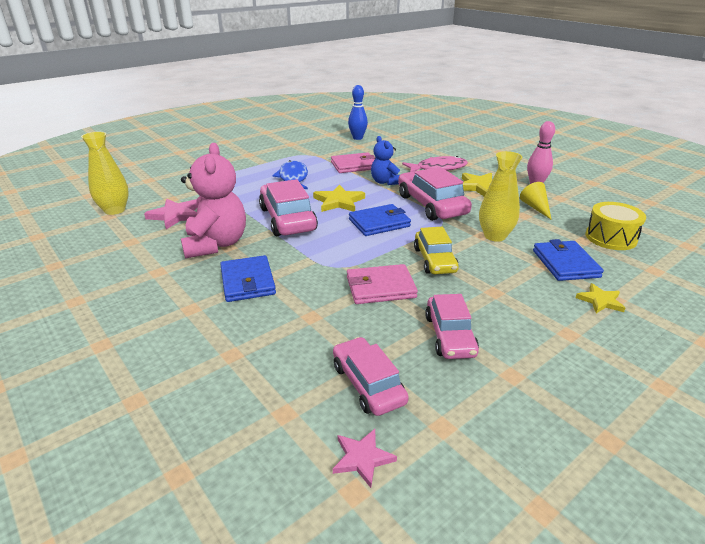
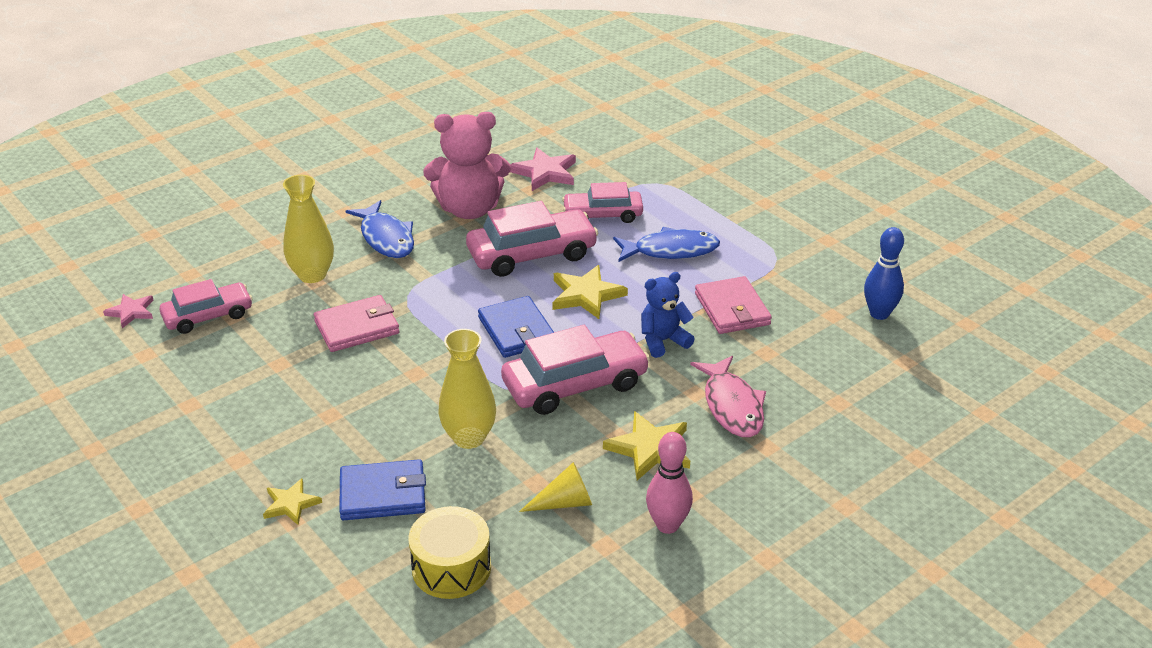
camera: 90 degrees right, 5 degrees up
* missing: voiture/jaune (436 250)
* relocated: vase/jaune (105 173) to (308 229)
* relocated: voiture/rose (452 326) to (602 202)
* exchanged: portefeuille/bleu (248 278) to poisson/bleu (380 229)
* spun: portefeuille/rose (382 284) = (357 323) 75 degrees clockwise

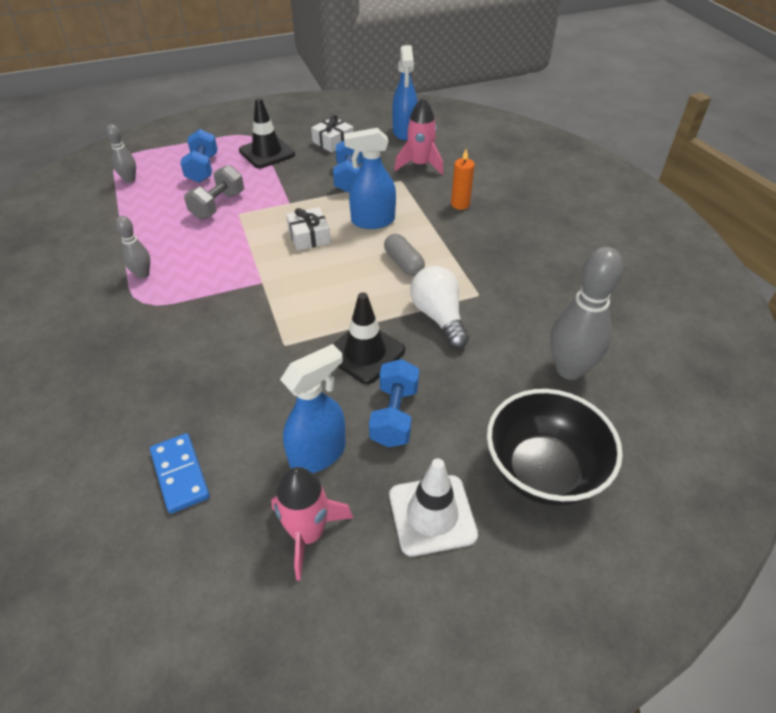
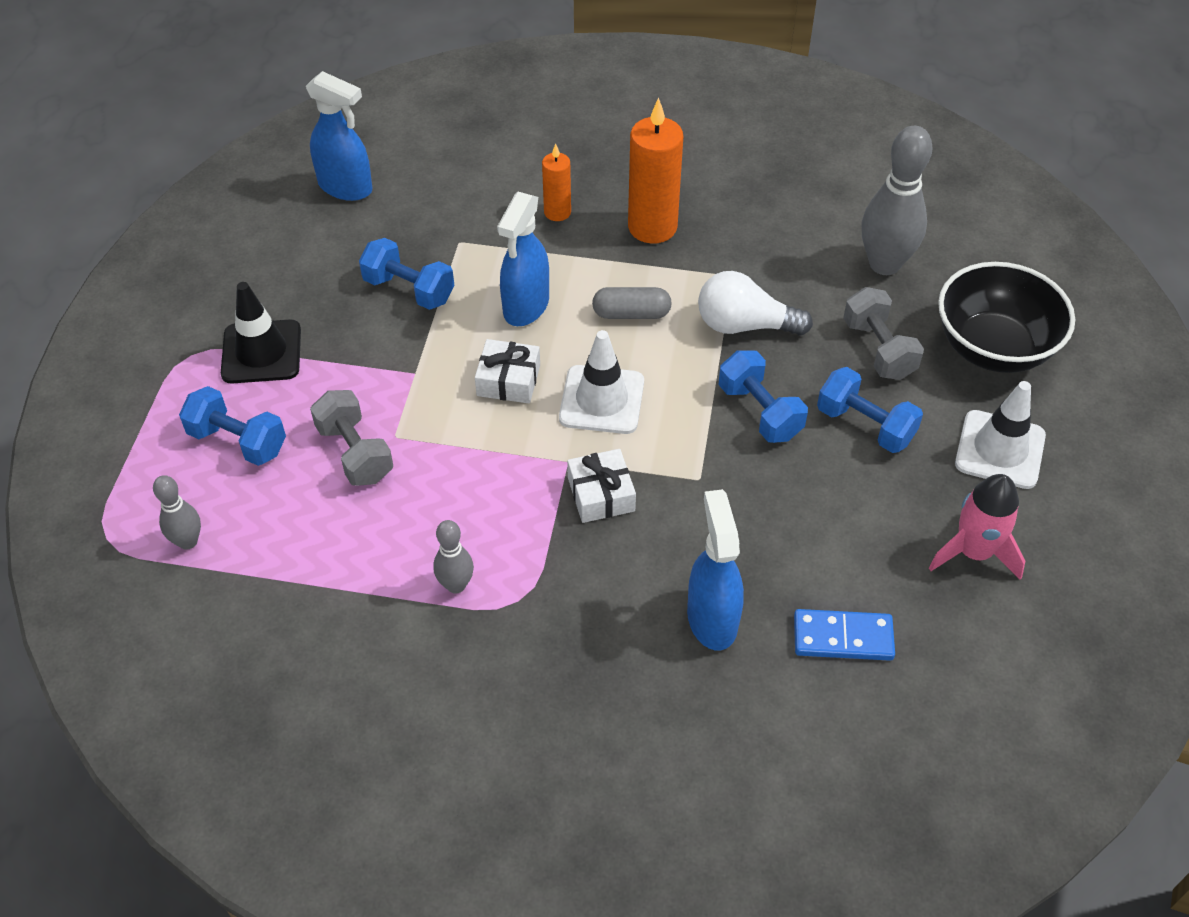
camera: 60 degrees left, 5 degrees up
* missing: fusée/rose (418 136)
* appeared: cône de chantier/blanc (601 382)
* appeared: bougie/orange (655 171)
* appeared: haltère/gris (883 333)
* relocated: vaporisateur/bleu (313 408) to (715 570)
* relocated: cadeau/blanc (332 134) to (601 486)
* exchanged: cône de chantier/noir (369 338) to haltère/bleu (763 396)

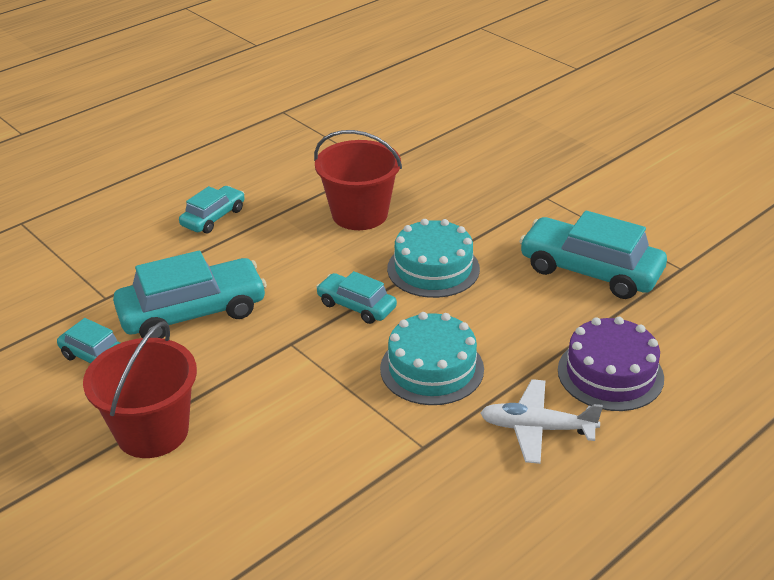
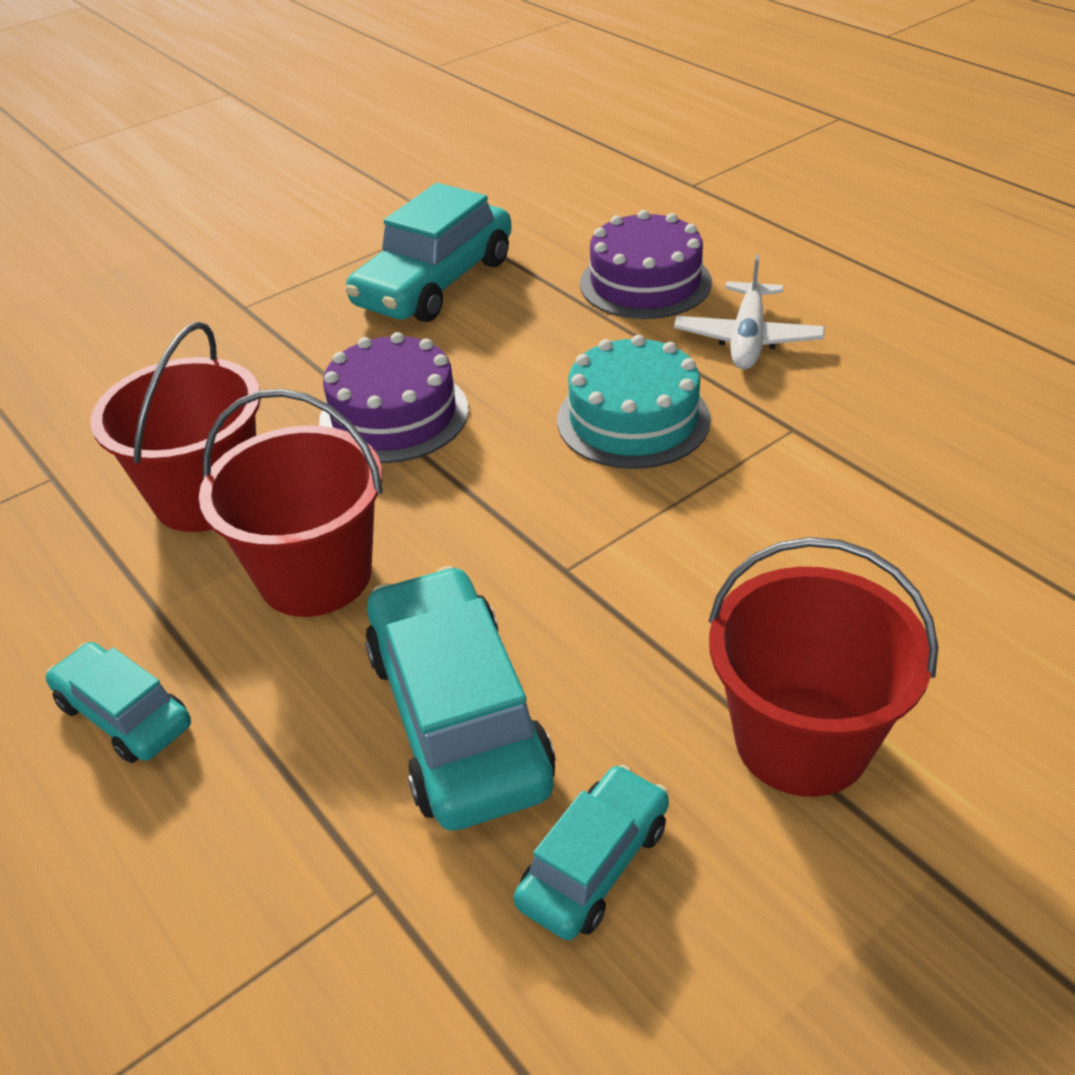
camera: 85 degrees left, 5 degrees up
* missing: voiture/turquoise (356 297)
* appeared: seau/rouge (291 503)
* colour: gâteau/turquoise (433 258) to gâteau/violet (394 397)

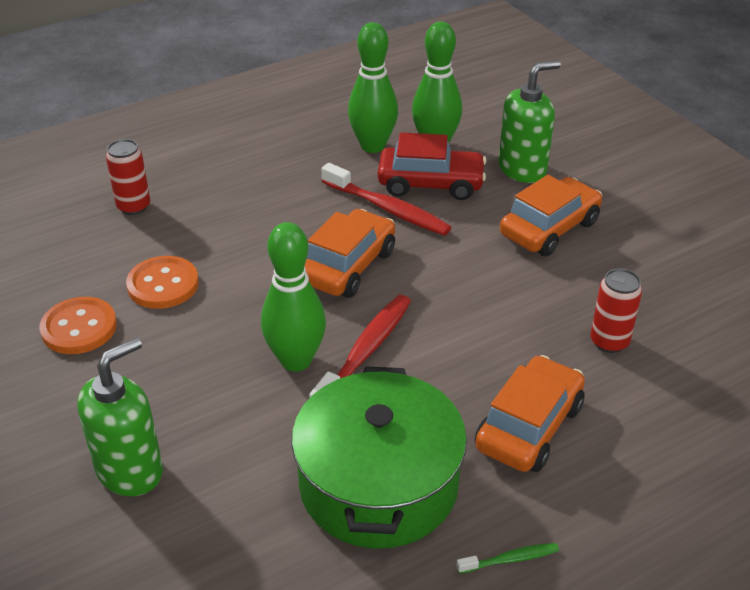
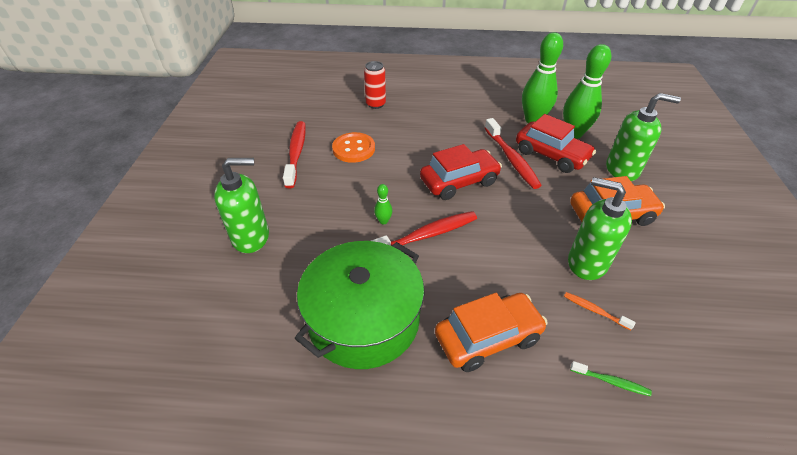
camera: 35 degrees right, 5 degrees up
* appeared: distributeur de savon/vert (600 228)
* relocated: brosse à dents/vert (507 558) to (611 378)
* exchanged: bouton/orange (78 325) to brosse à dents/rouge (294 154)
* exchanged: canette/rouge (616 310) to brosse à dents/orange (600 311)
* colour: voiture/orange (350 253) to voiture/rouge (461 172)
* size: quille/vert (293 297) = (383 204) x0.43

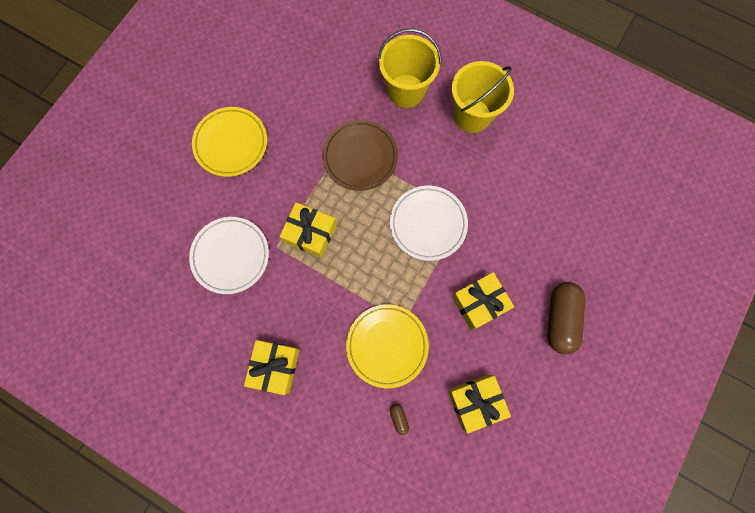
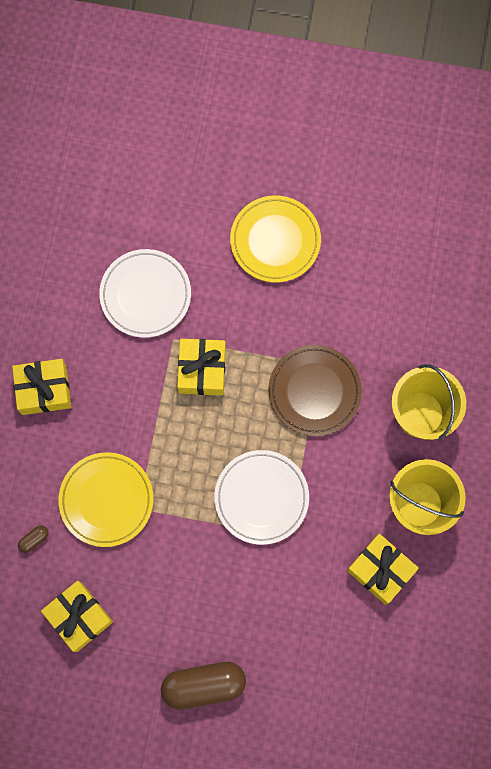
camera: 70 degrees right, 0 degrees up
* relocated: cadeau/jaune (483 301) to (383 569)

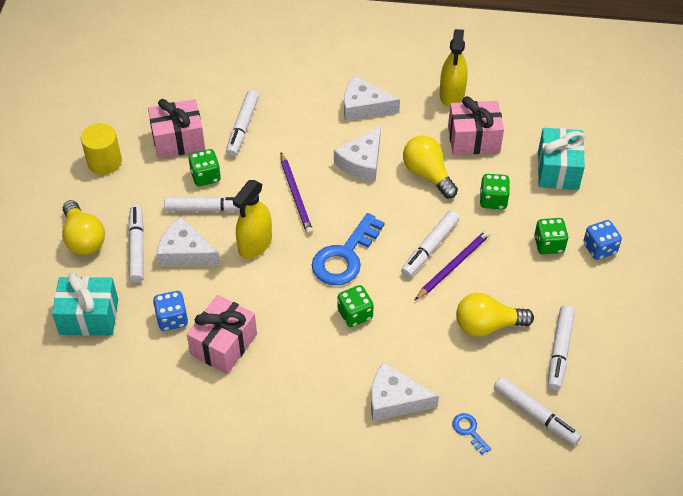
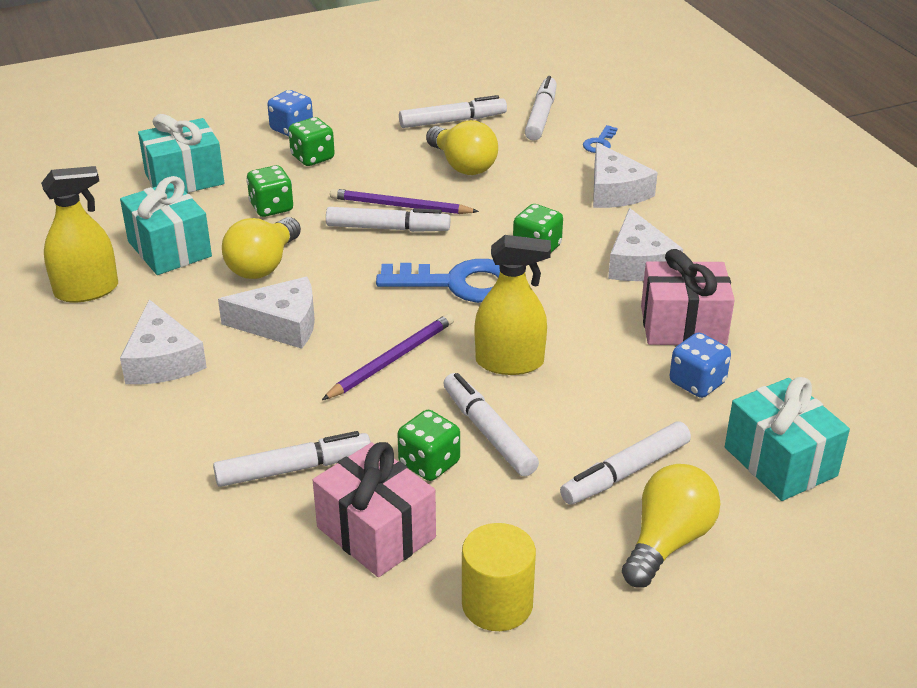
camera: 120 degrees left, 15 degrees down
* relocated: fromage/blanc (188 241) to (645 244)
* colour: cadeau/rose (476 125) to cadeau/turquoise (166 225)

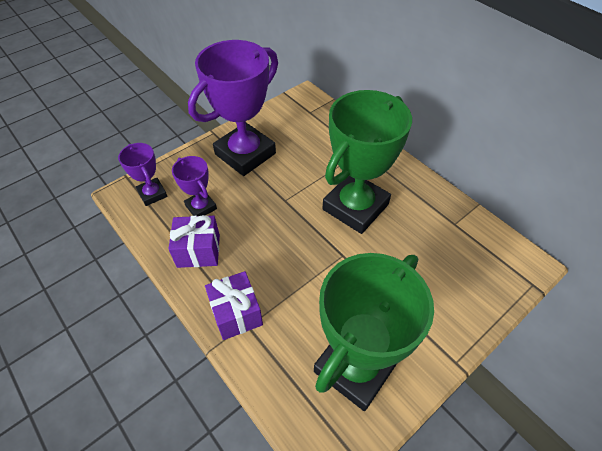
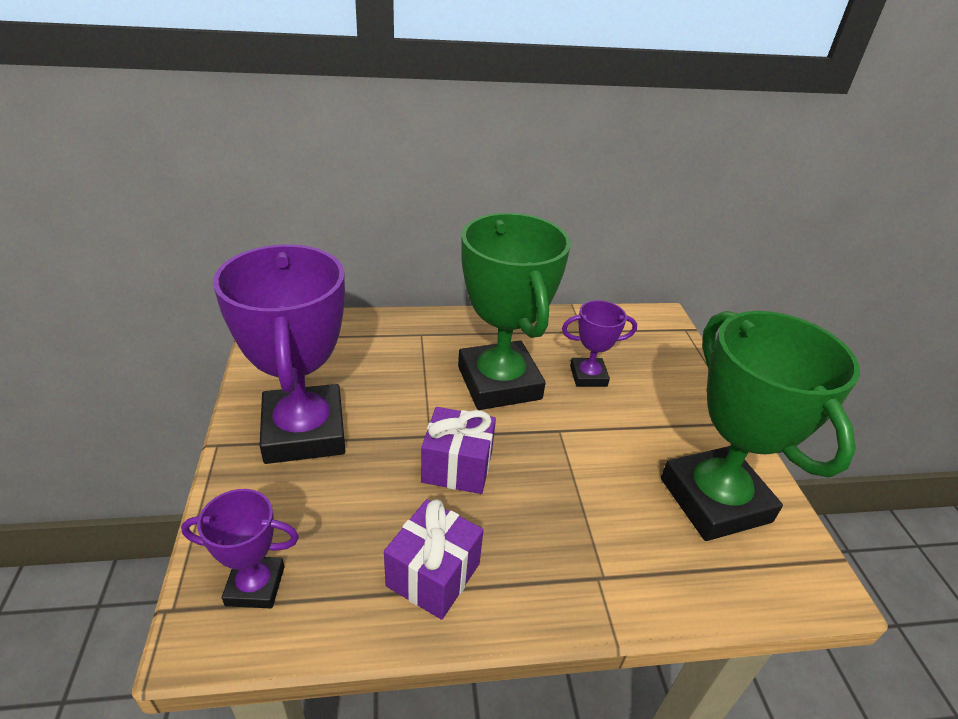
camera: 60 degrees left, 15 degrees down
* relocated: trophée/violet (194 186) to (599 343)
* relocated: cadeau/violet (234 305) to (458 450)

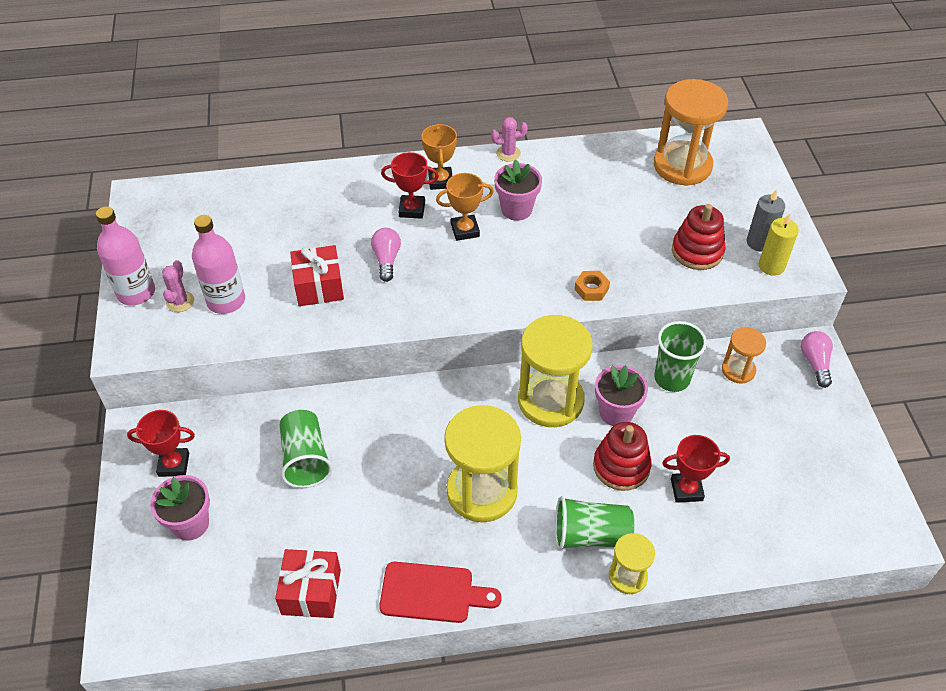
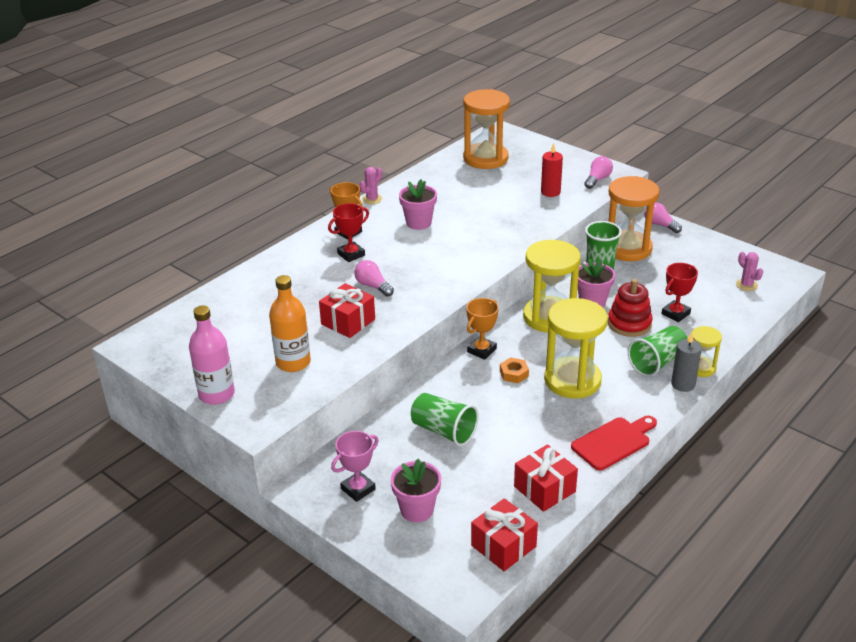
camera: 40 degrees left, 15 degrees down
* appeared: cadeau/rouge (504 534)
* relocated: cactus/rose (178 286) to (749 271)
* relocated: trophée/orange (465 207) to (482 329)
* relocated: écrou/orange (592 286) to (514 370)
* relocated: bougie/gris (766 220) to (686 362)
* exchanged: jouet à empiler/rouge (698 237) to bougie/rouge (552 170)
* exchanged: bougie/jaune (779 244) to ampoule/rose (598 172)
* colour: trophée/rouge (161 443) to trophée/rose (355 466)
* colour: bouteille/rose (218 264) to bouteille/orange (290 323)
* size: sablier/orange (744 355) = (633 218) x1.93

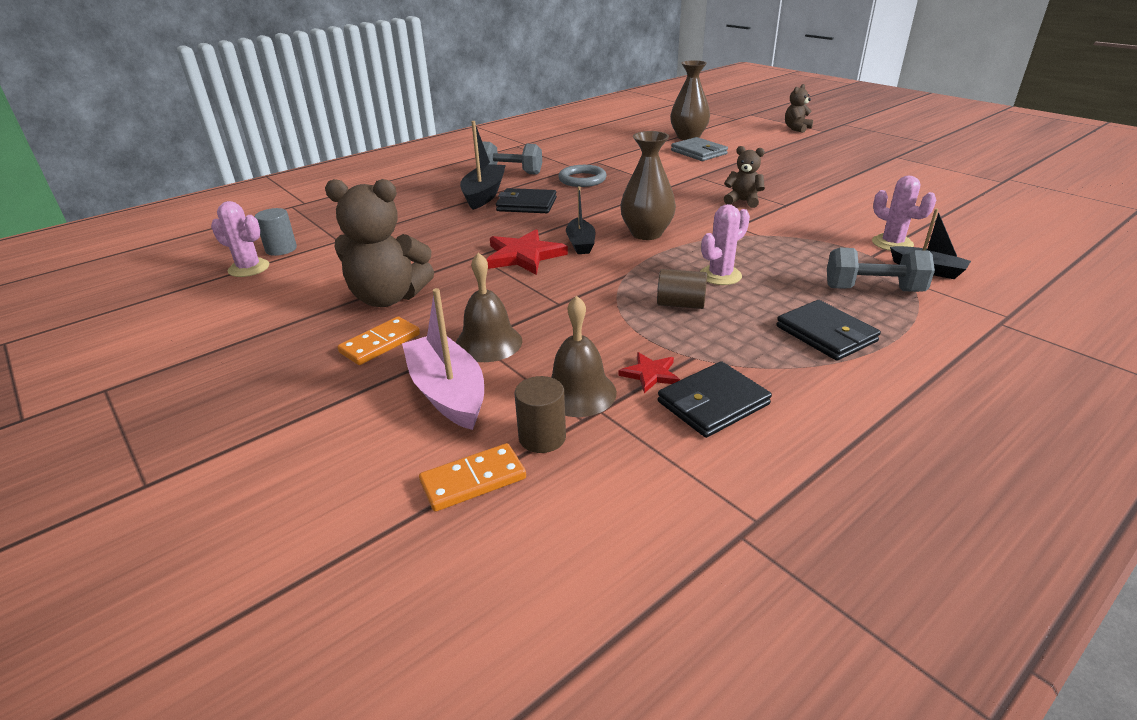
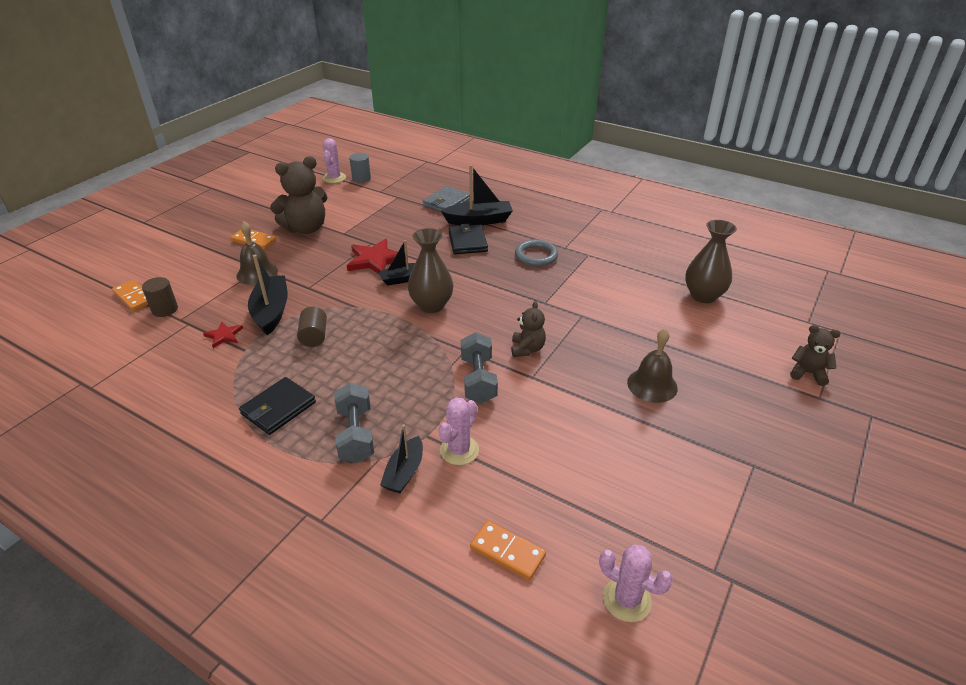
camera: 70 degrees right, 5 degrees up
* missing: bateau/rose (443 359)
* missing: portefeuille/noir (715 399)
* appeared: bateau/noir (268 295)
* appeared: domino/orange (508 550)
* relocated: haltère/gris (512 158) to (479 367)
* relocated: cloche/marron (584 356) to (652 366)
* relocated: portefeuille/gris (699 149) to (446 199)
* relocated: cactus/rose (725 244) to (636 583)
* spun: ours en peluche/marron (379 243) = (299 195) 105 degrees counterclockwise

